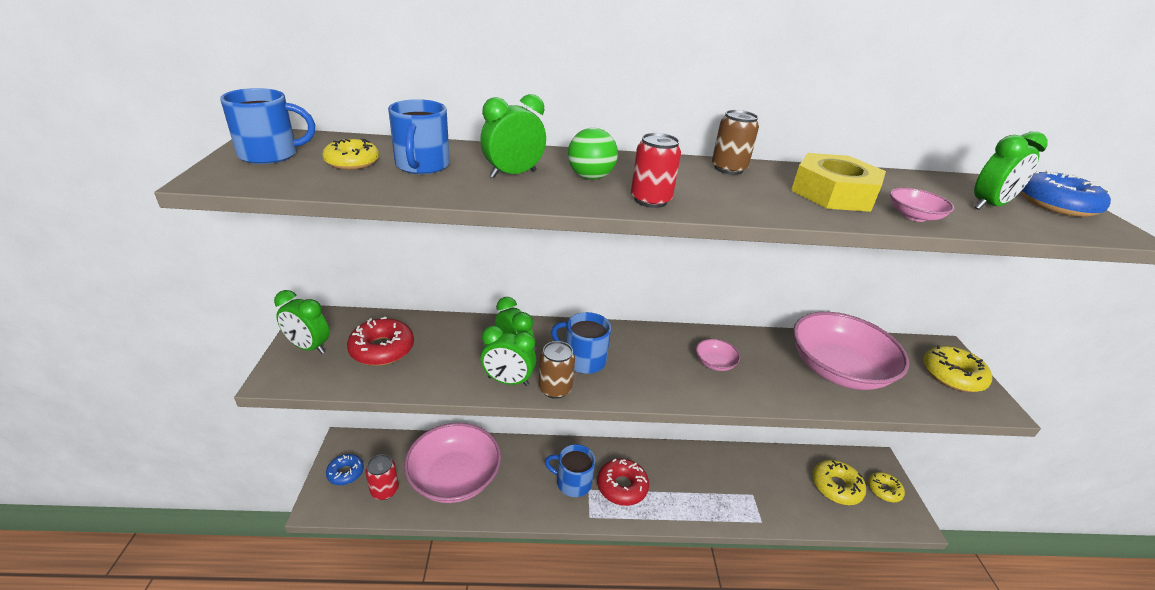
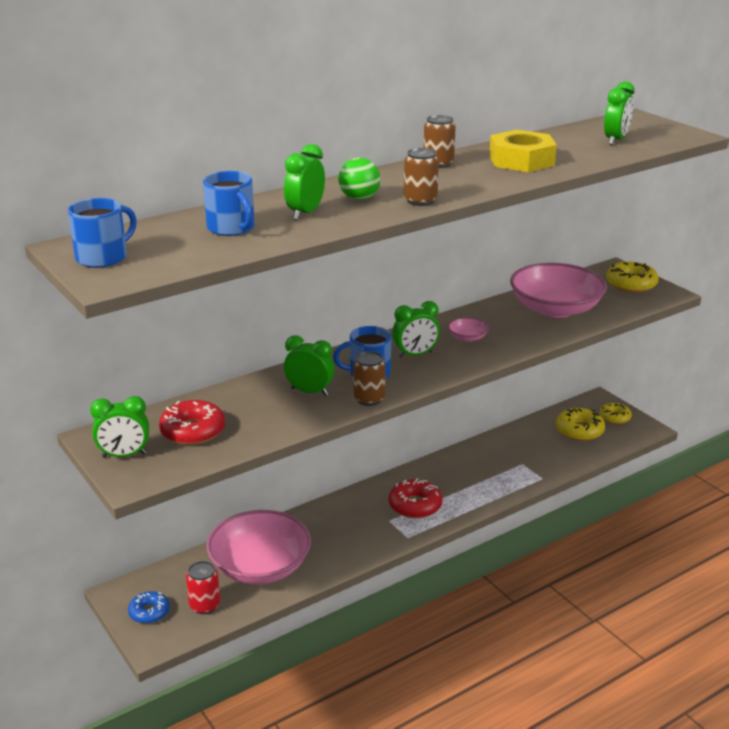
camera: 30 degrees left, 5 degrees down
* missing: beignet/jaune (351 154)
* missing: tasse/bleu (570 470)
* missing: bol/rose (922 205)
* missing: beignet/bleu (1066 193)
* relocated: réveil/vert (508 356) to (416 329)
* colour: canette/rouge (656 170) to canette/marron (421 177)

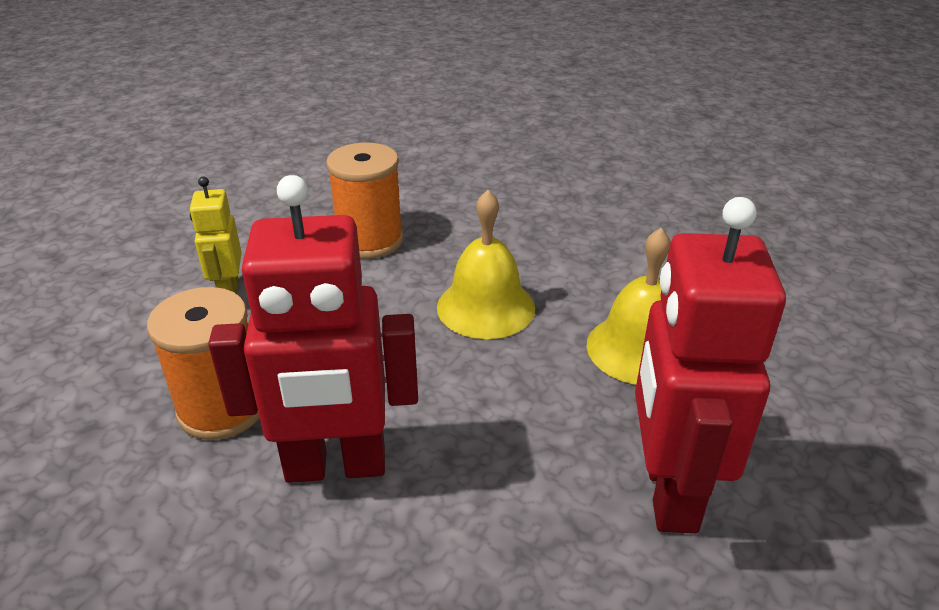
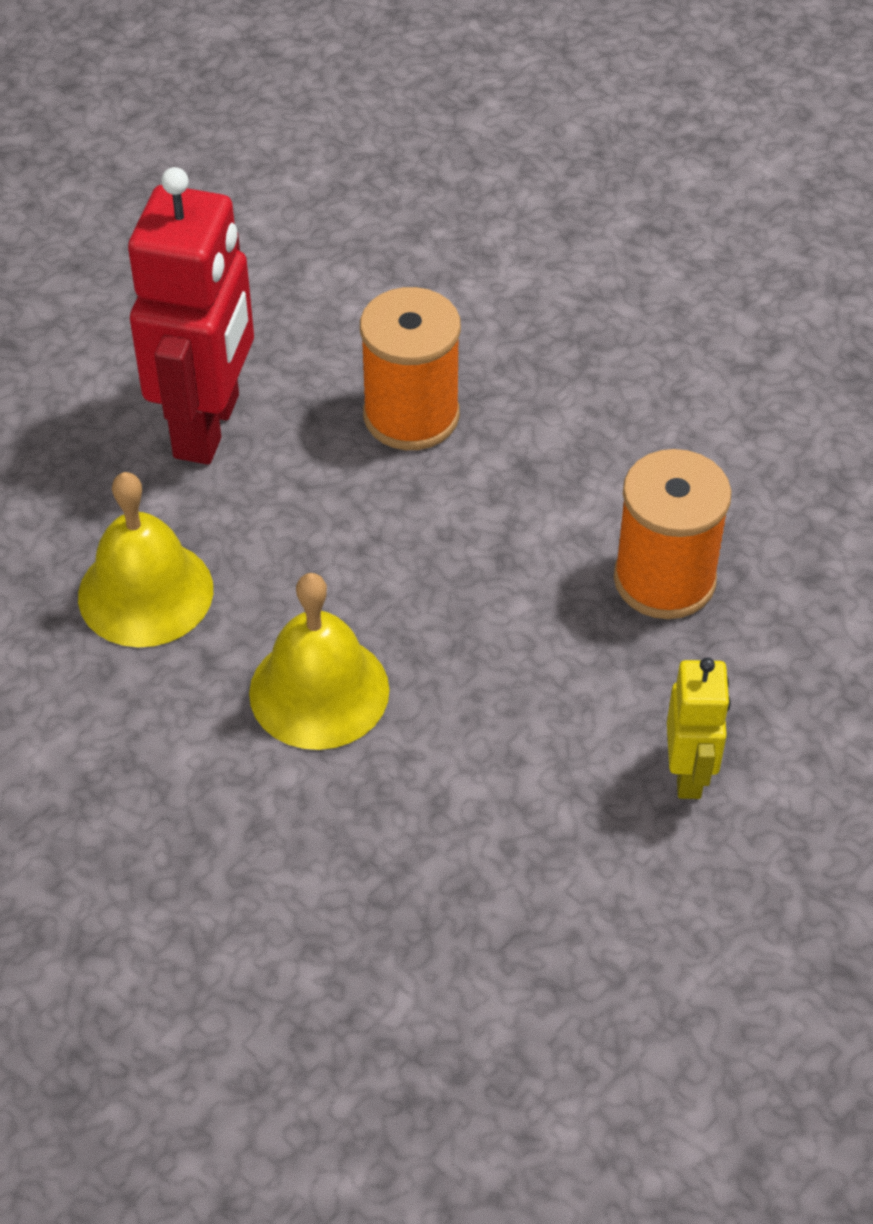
camera: 170 degrees left, 15 degrees up
* missing: robot/rouge (313 329)
* relocated: bobine/orange (365 200) to (410 368)

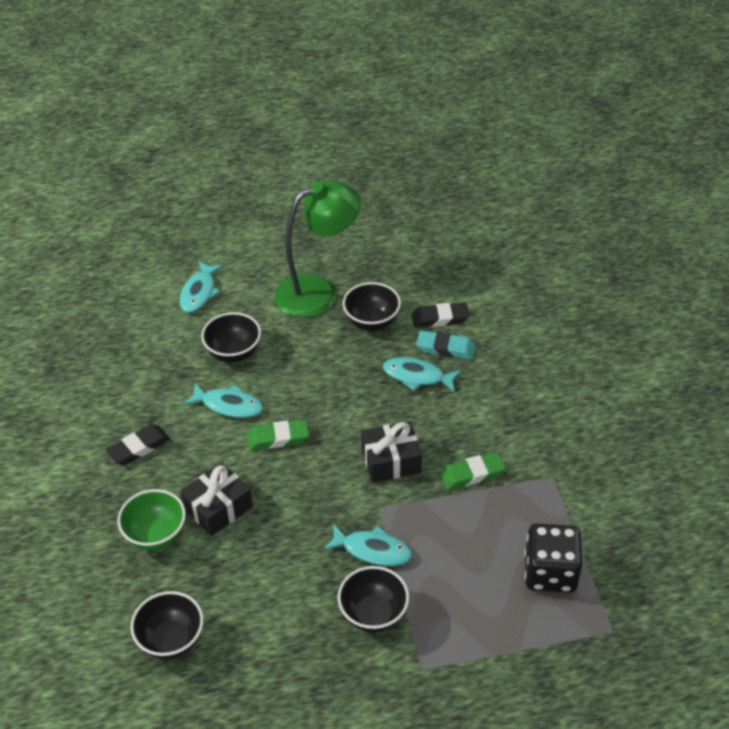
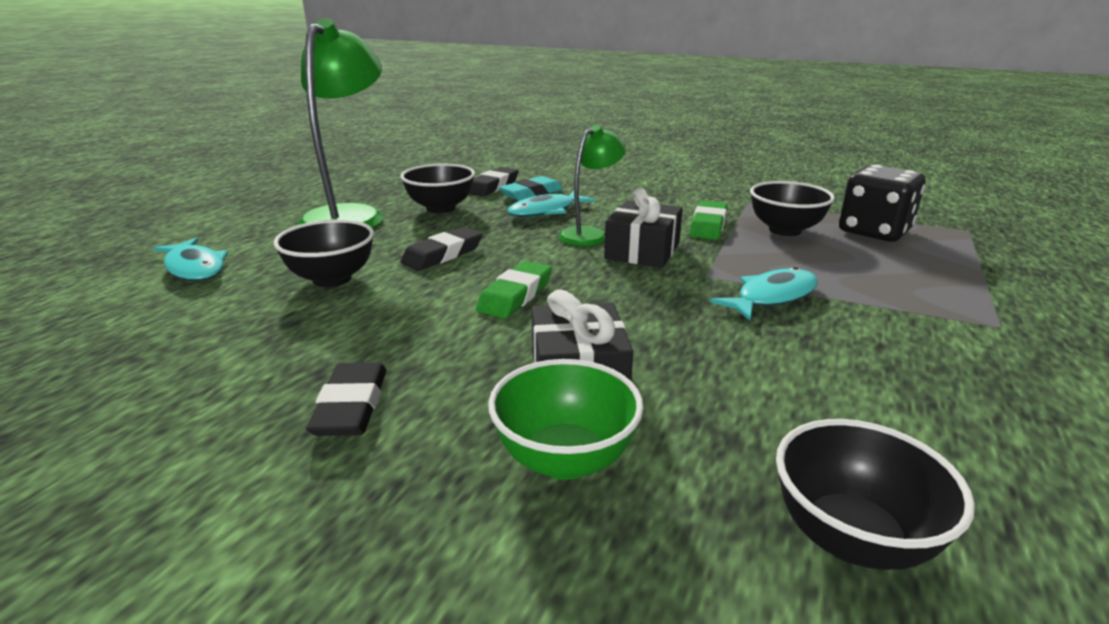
camera: 55 degrees left, 20 degrees down
* missing: poisson/turquoise (223 400)
* appeared: gomme/noir (441 249)
* appeared: lampe/vert (592 185)
* relocated: bol/noir (373 599) to (792 208)

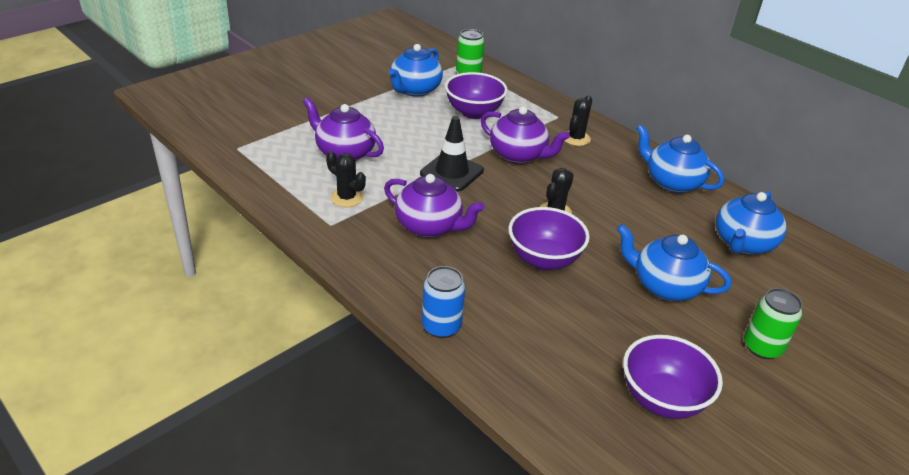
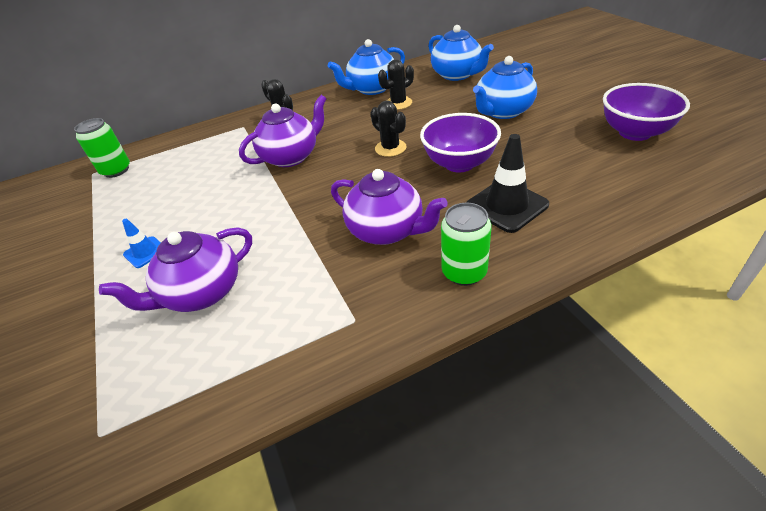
camera: 65 degrees left, 5 degrees up
* missing: théière/bleu (416 70)
* missing: canette/bleu (443 302)
* missing: bol/violet (476 95)
* appeared: cône de chantier/bleu (141 243)
* relocated: cactus/noir (346 179) to (396 84)
* relocated: cône de chantier/noir (452 153) to (507 183)
* relocated: canette/vert (773 323) to (466 244)
* spun: théière/violet (434 206) = (389 207) 75 degrees clockwise

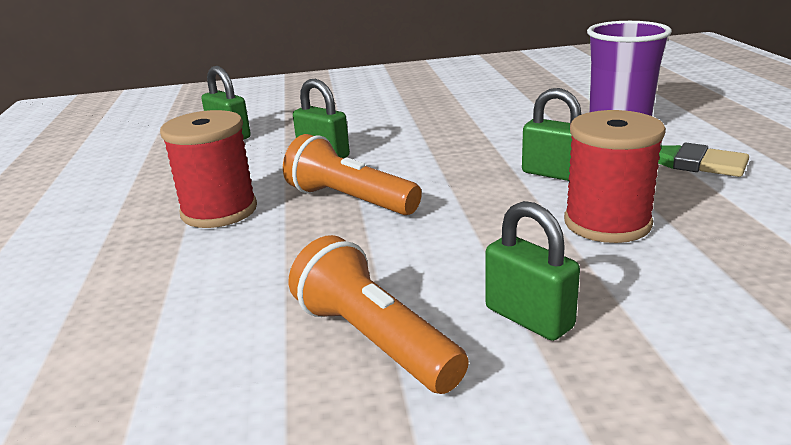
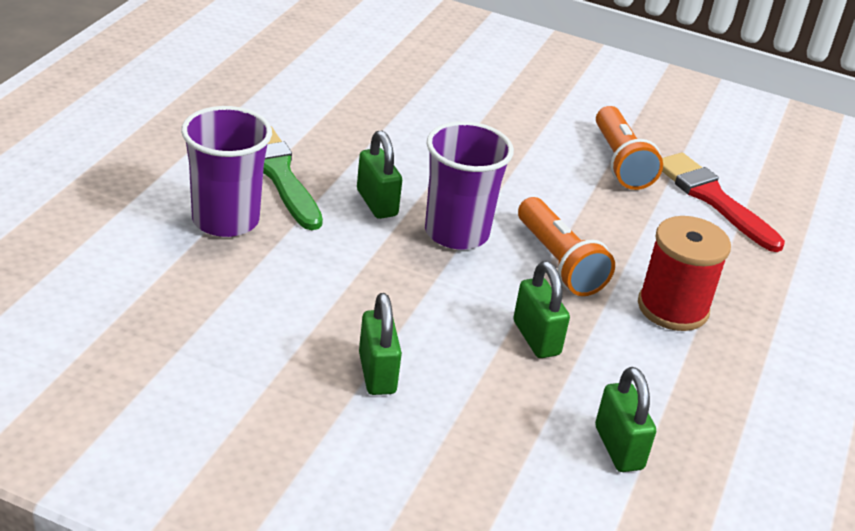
camera: 155 degrees left, 10 degrees up
* missing: bobine/rouge (615 176)
* appeared: gobelet/violet (469 185)
* appeared: pinceau/rouge (723 202)
* relocated: cadenas/vert (532 271) to (380 344)

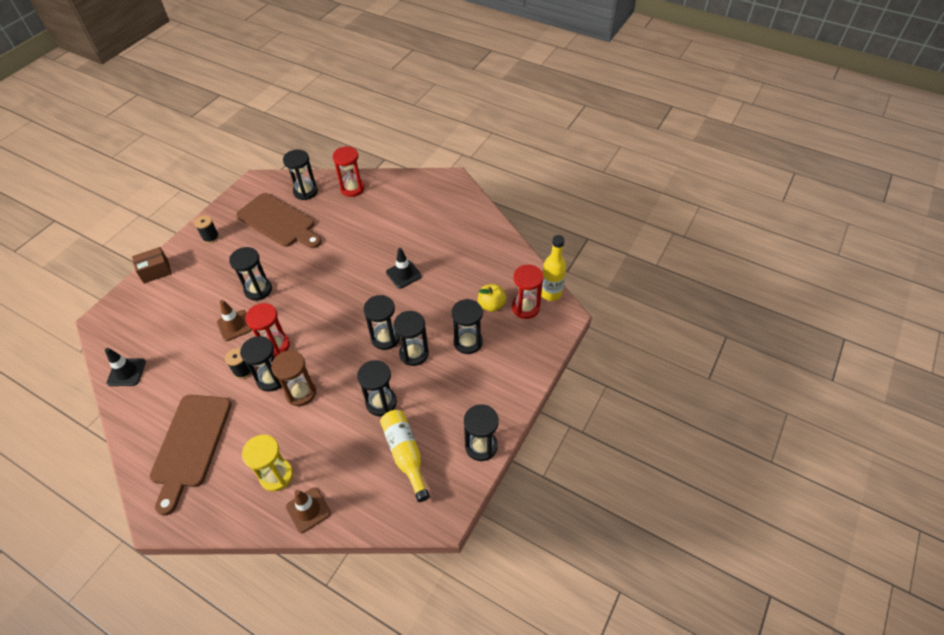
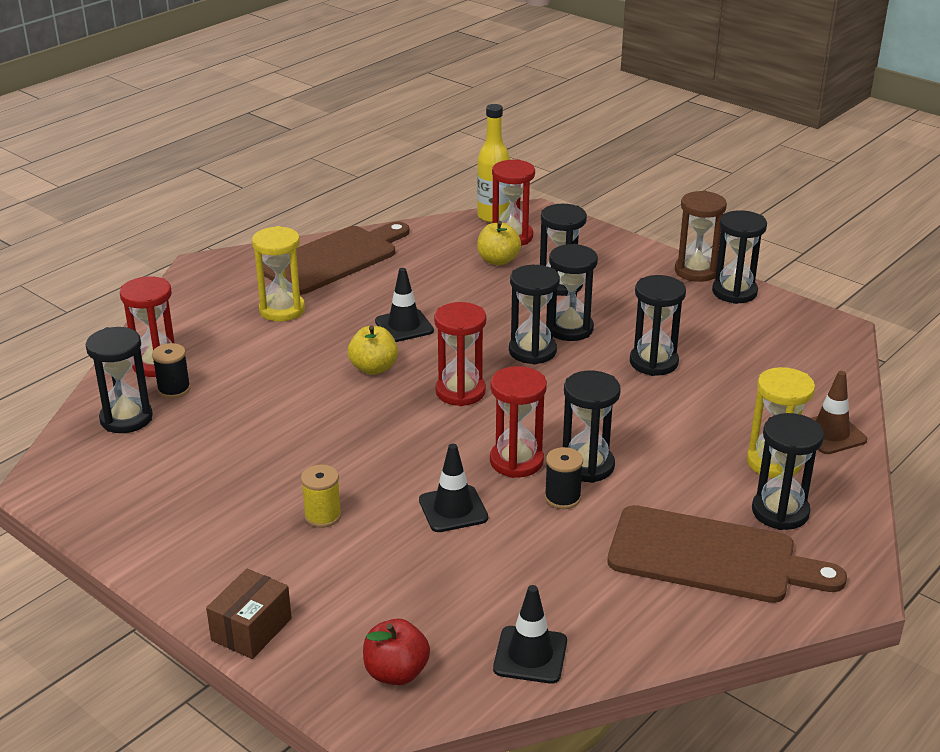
camera: 80 degrees left, 20 degrees down
* missing: bouteille/jaune (405 456)
* appeared: sablier/jaune (278 274)
* appeared: bobine/jaune (321 496)
* appeared: pomme/jaune (373 350)
* appeared: pomme/rouge (396 652)
* appeared: sablier/rouge (460 354)
* relocated: bobine/noir (206 229) to (171 370)
* relocated: sablier/noir (250 274) to (788 471)
* relocated: planche à découper/marron (279 220) to (336 258)
* relocated: sablier/marron (293 378) to (701 236)
* colour: cône de chantier/marron (234 320) to cône de chantier/noir (453 488)
* spun: boîte/marron (152 265) = (249 614) 45 degrees clockwise

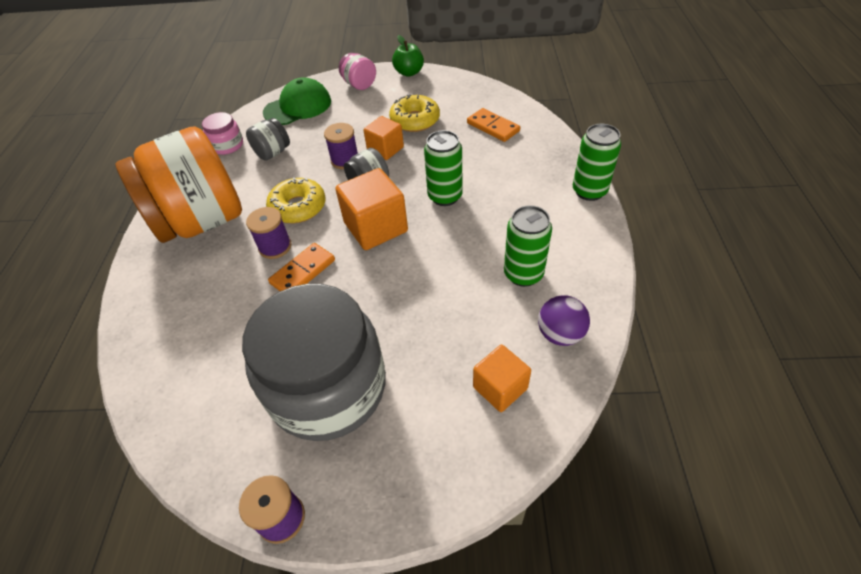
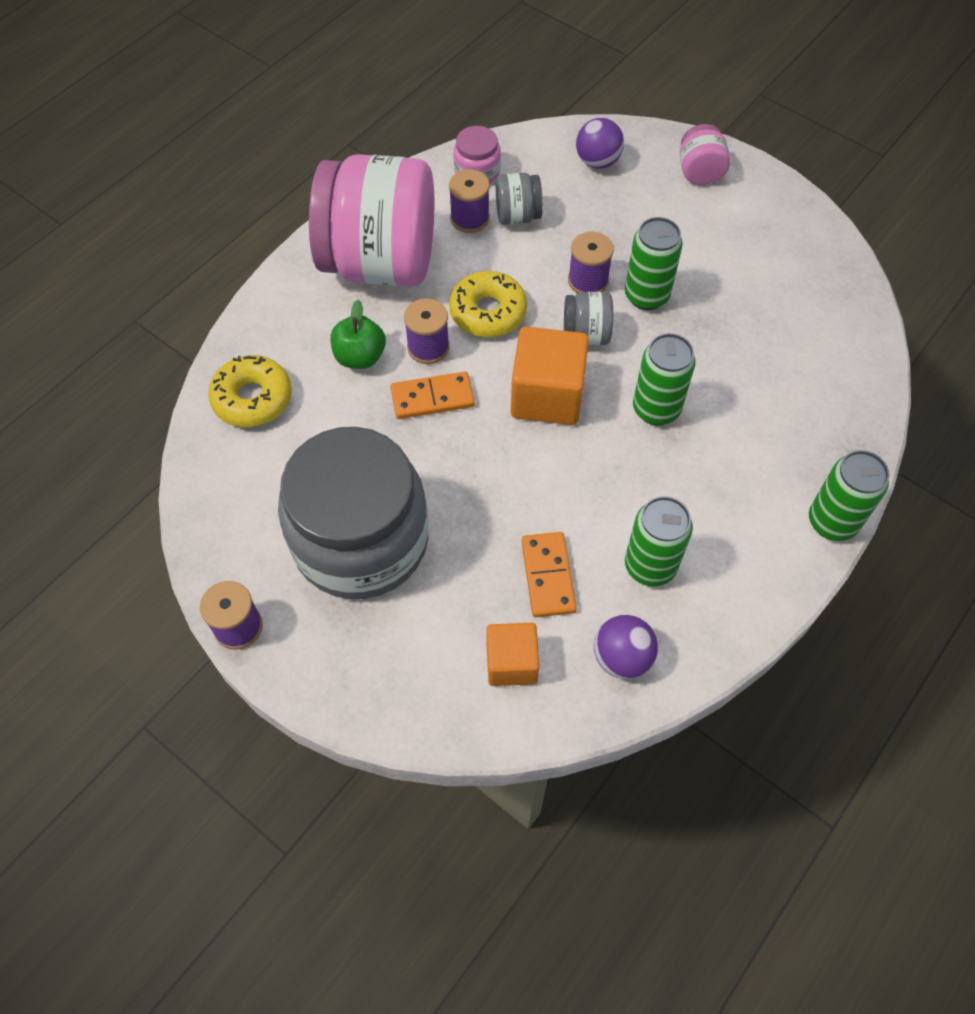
camera: 35 degrees right, 10 degrees up
* appeared: bobine/violet (469 201)
* relocated: beignet/jaune (414 113) to (250 391)
* relocated: pomme/vert (408 56) to (358 334)
* relocated: domino/orange (493 125) to (549 574)
* exchanged: casquette/vert (297 101) to balle/violet (600 143)
* exchanged: cube/orange (383 138) to canette/vert (654 263)
* colour: bocal/orange (178 184) to bocal/rose (371 220)

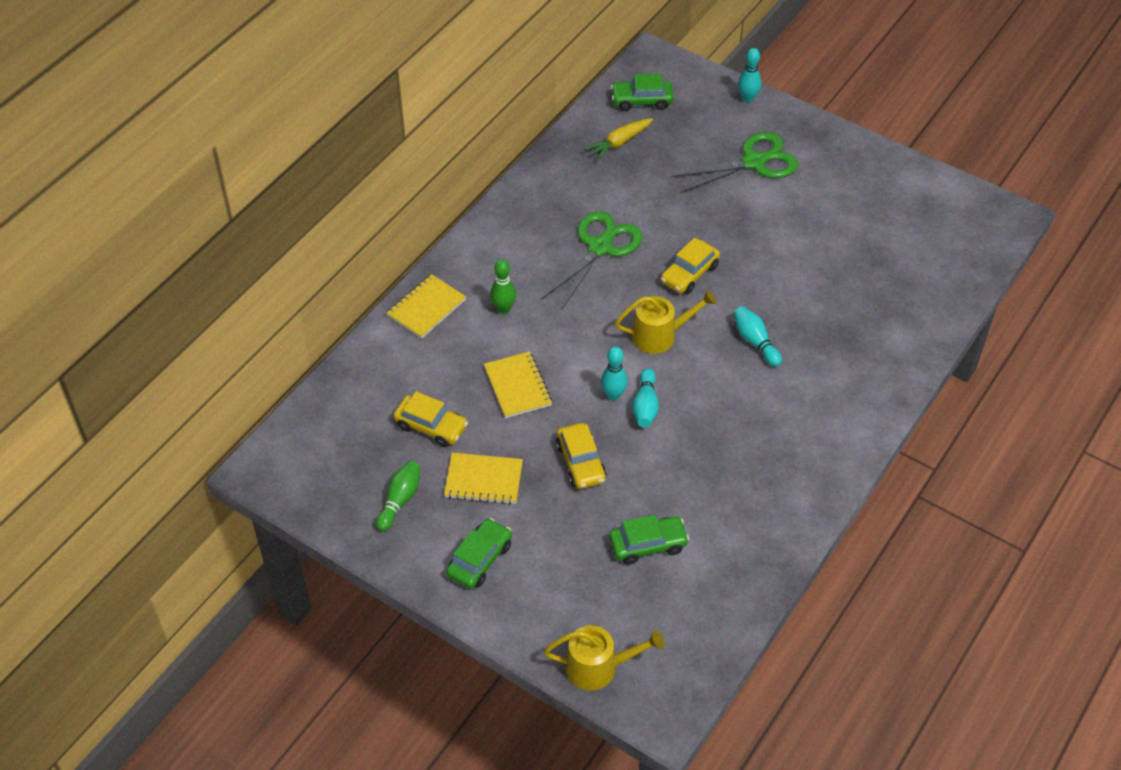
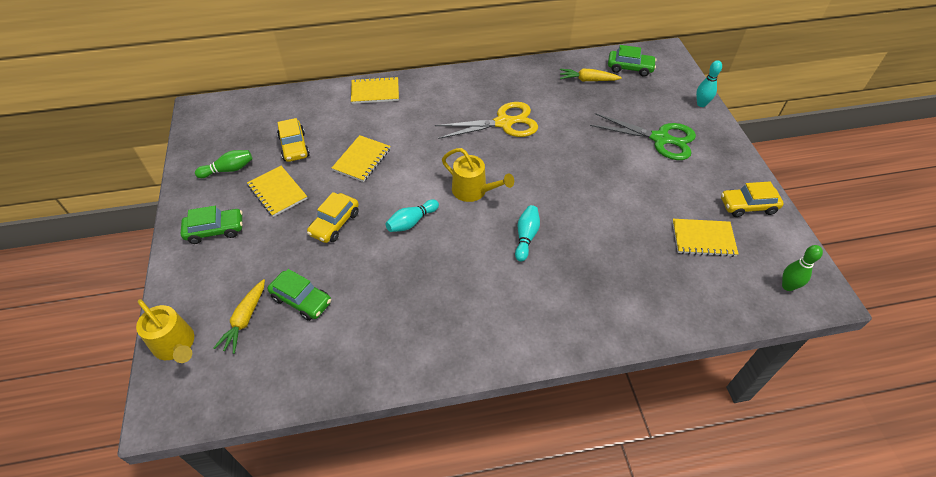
camera: 45 degrees right, 0 degrees up
* missing: quille/turquoise (614 374)
* appeared: carotte/jaune (239 316)
* appeared: carnet/jaune (705 238)
* relocated: quille/vert (503 286) to (802 268)
* relocated: voiture/jaune (690 266) to (752 199)
* colour: ciseaux/vert (592 260) to ciseaux/jaune (486 120)
* spun: voiture/vert (642 92) = (632 61) 150 degrees clockwise

